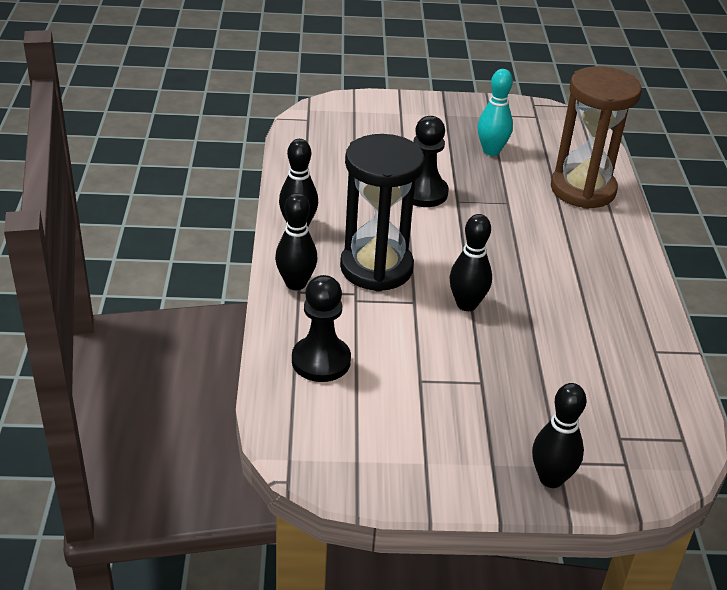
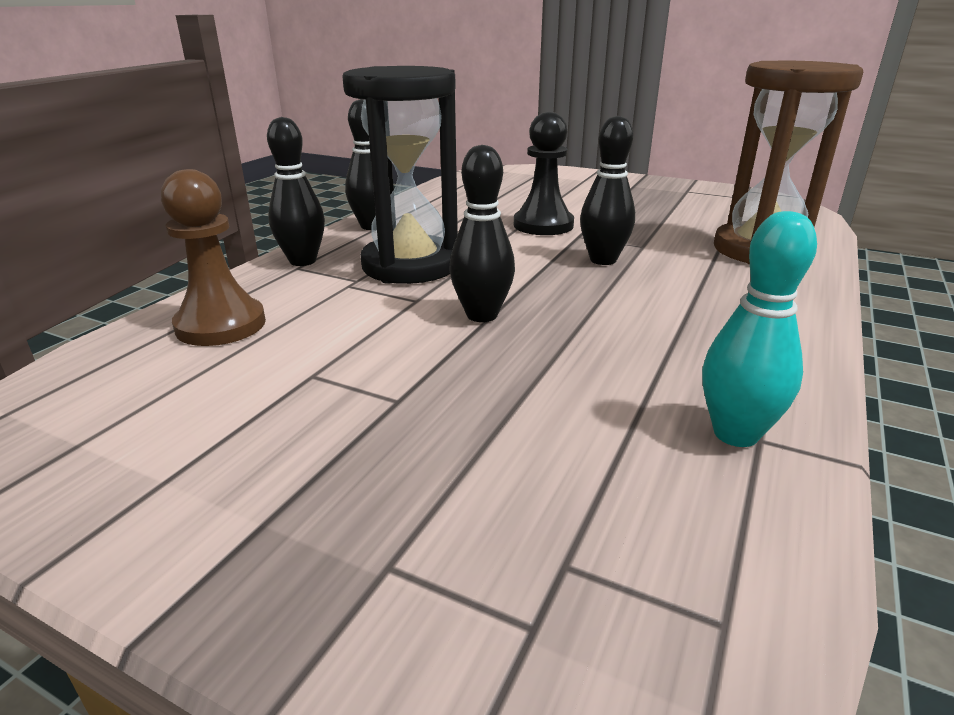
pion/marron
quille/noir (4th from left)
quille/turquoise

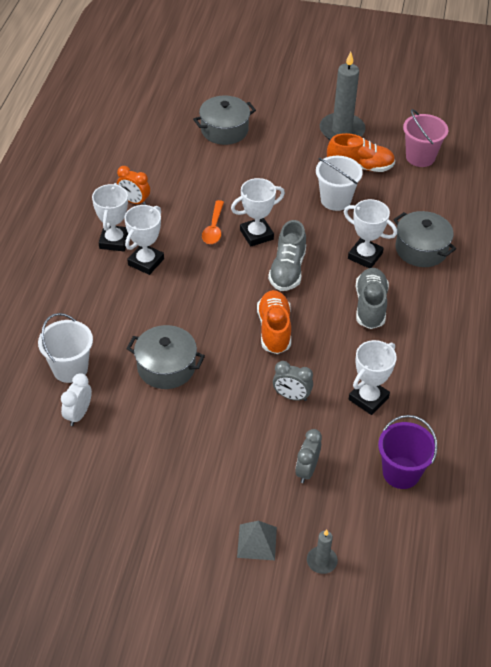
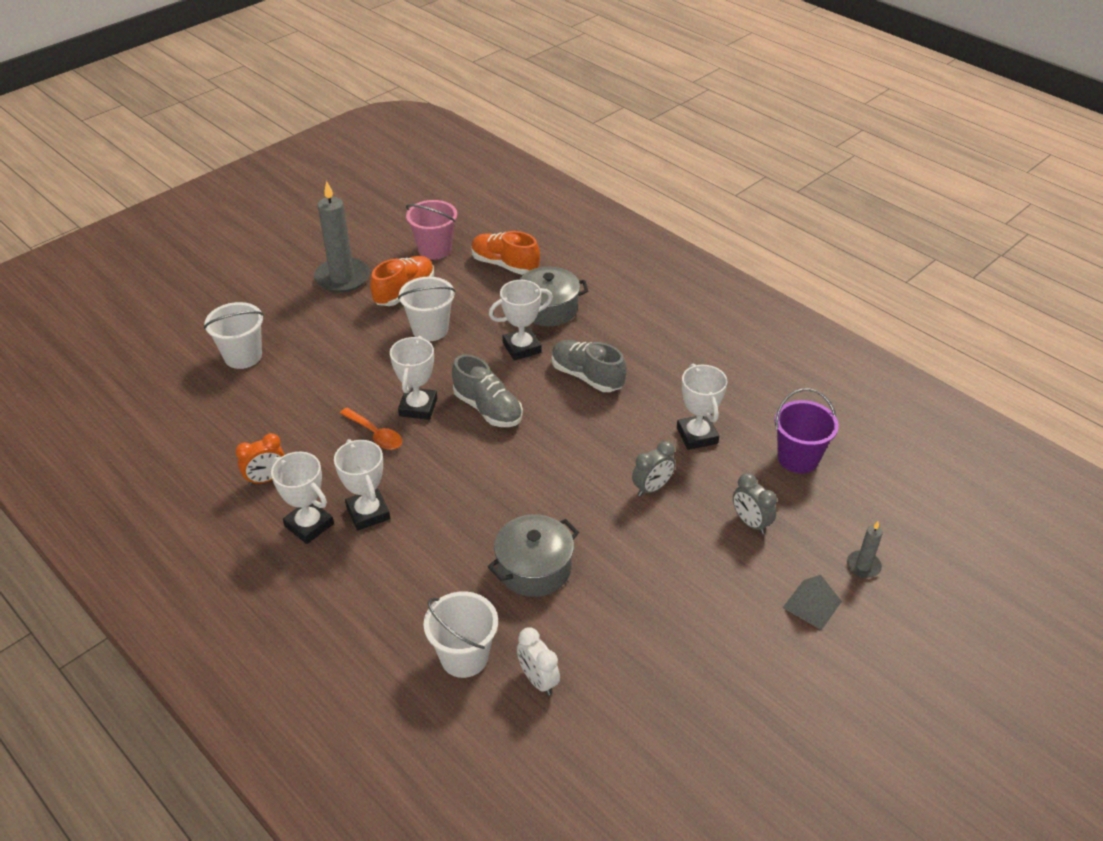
seau/blanc (1st from left)
chaussure/orange (2nd from left)

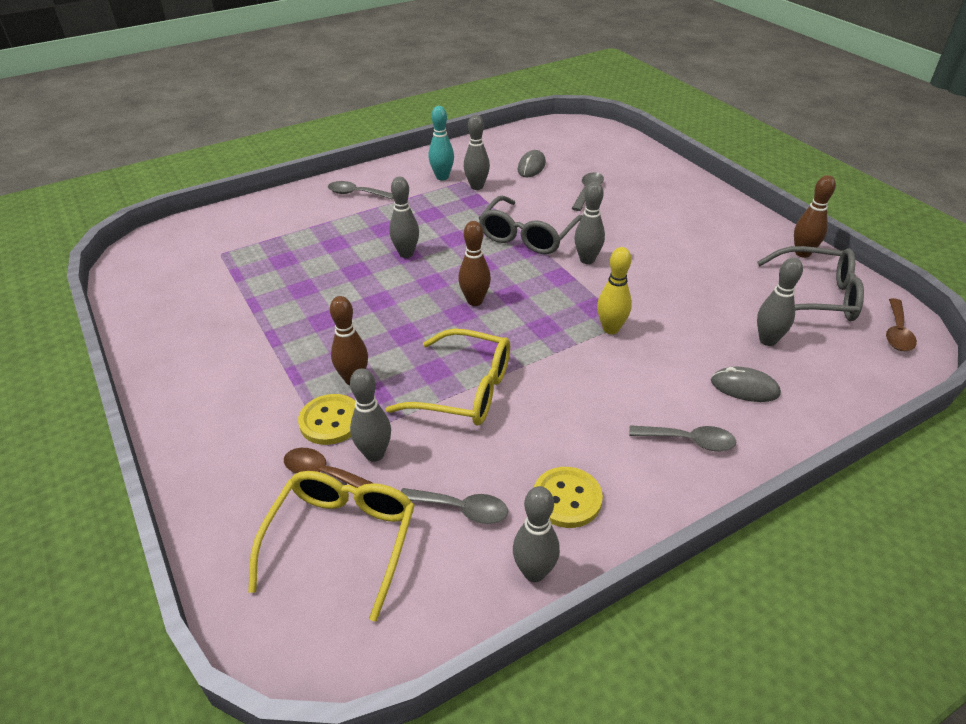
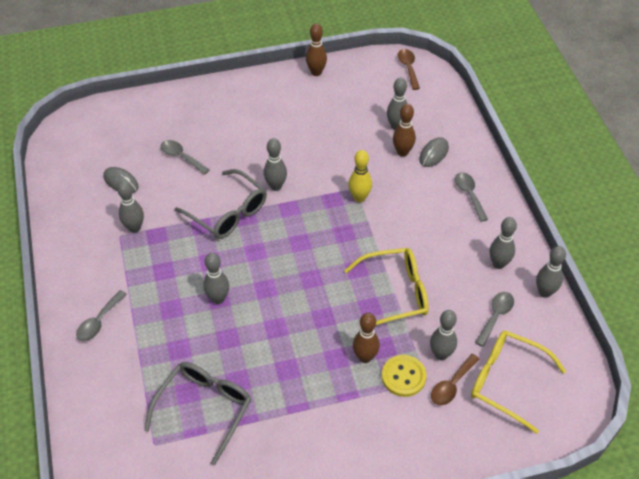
lunettes/gris (1st from left)
lunettes/jaune (1st from left)
quille/marron (3rd from left)
cuillère/marron (1st from left)
cuillère/gris (3rd from left)
quille/gris (6th from left)
quille/turquoise

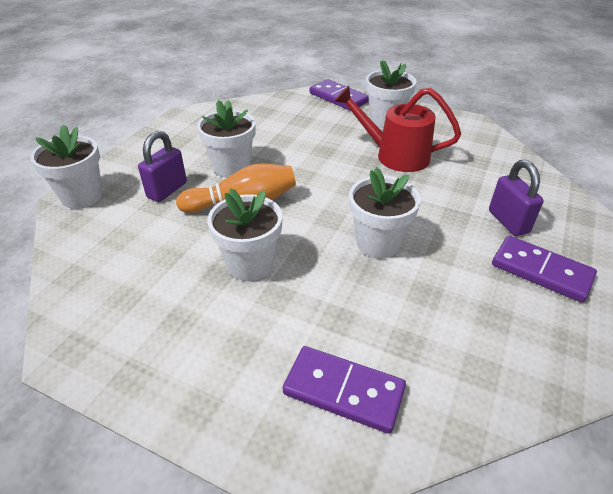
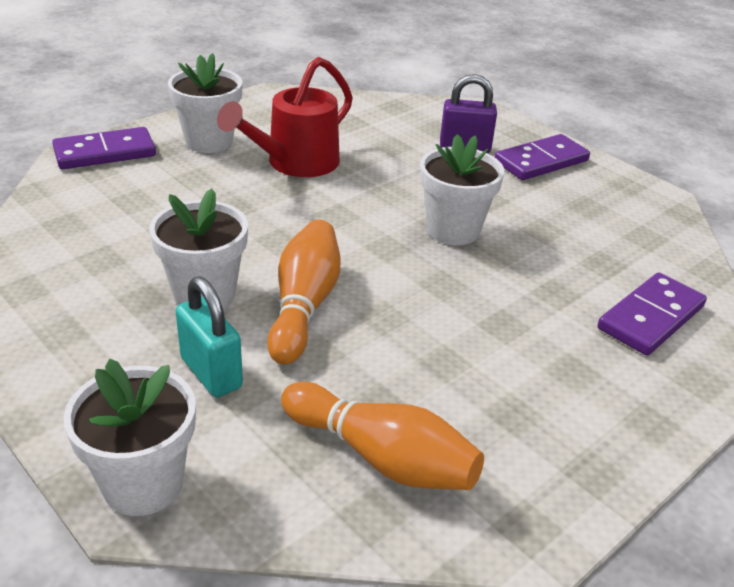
cadenas/turquoise
quille/orange (2nd from left)
pot de fleurs/blanc (3rd from left in the first image)

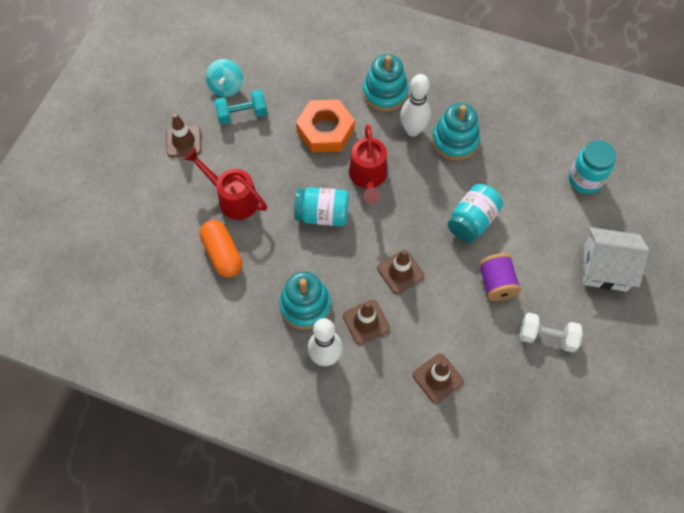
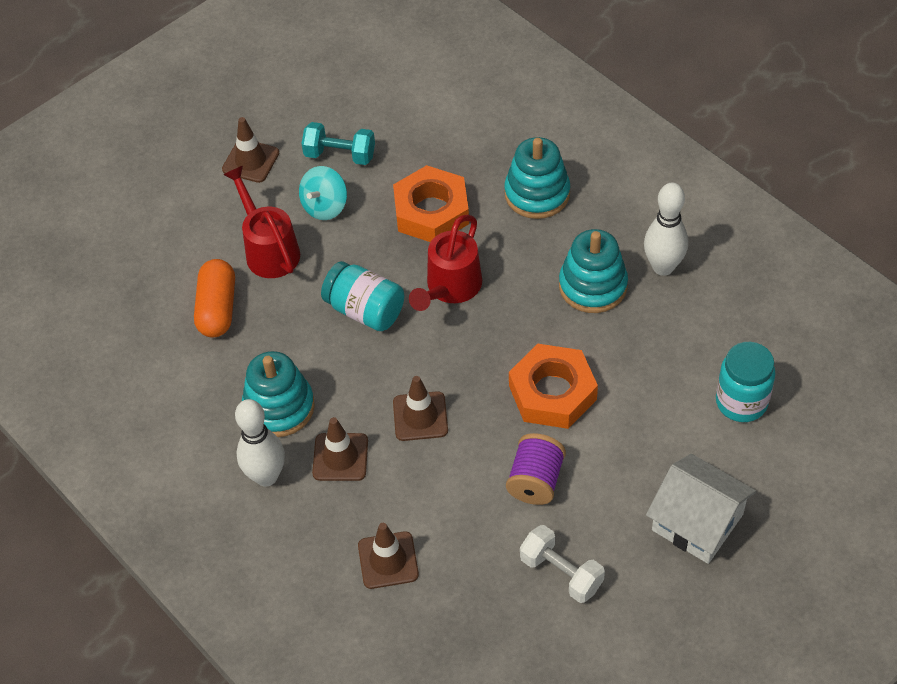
toupie/turquoise
écrou/orange (2nd from left)
quille/blanc (2nd from left)

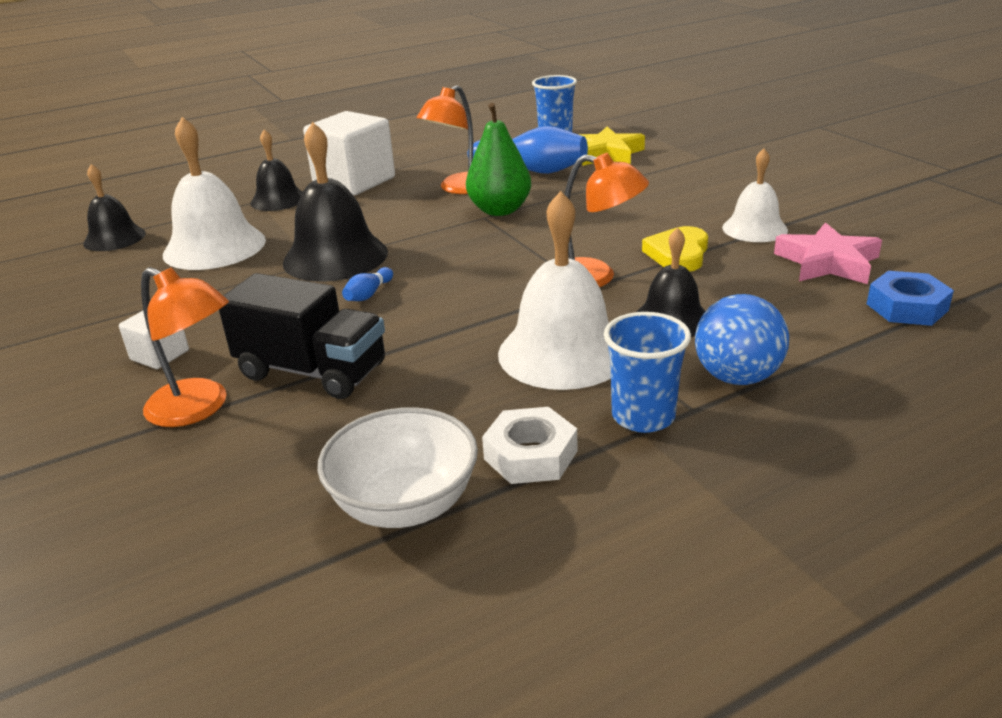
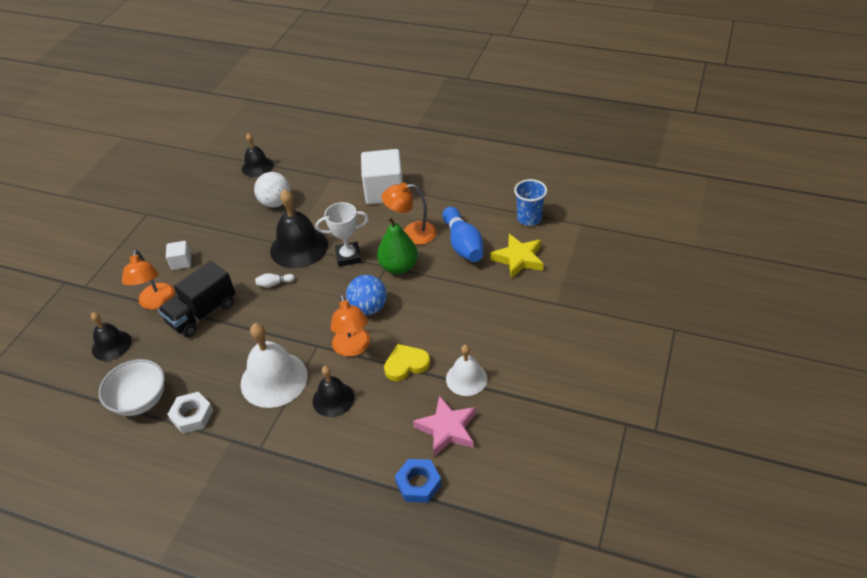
cloche/noir (1st from left)
camion/noir
balle/blanc
quille/blanc
trophée/blanc
balle/bleu
gobelet/bleu (2nd from left in the first image)

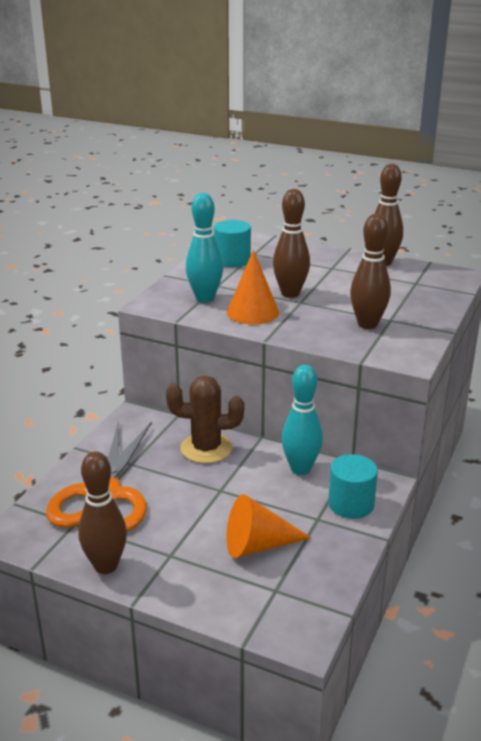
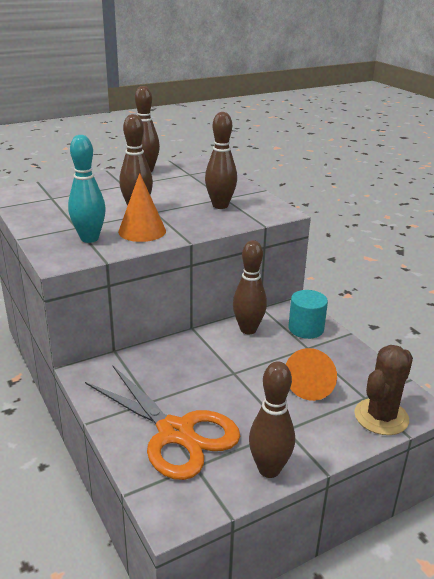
quille/marron (4th from left)
cactus/marron
cylindre/turquoise (1st from left in the first image)

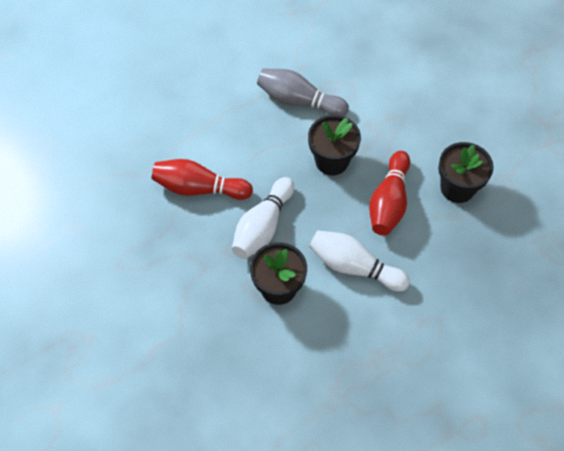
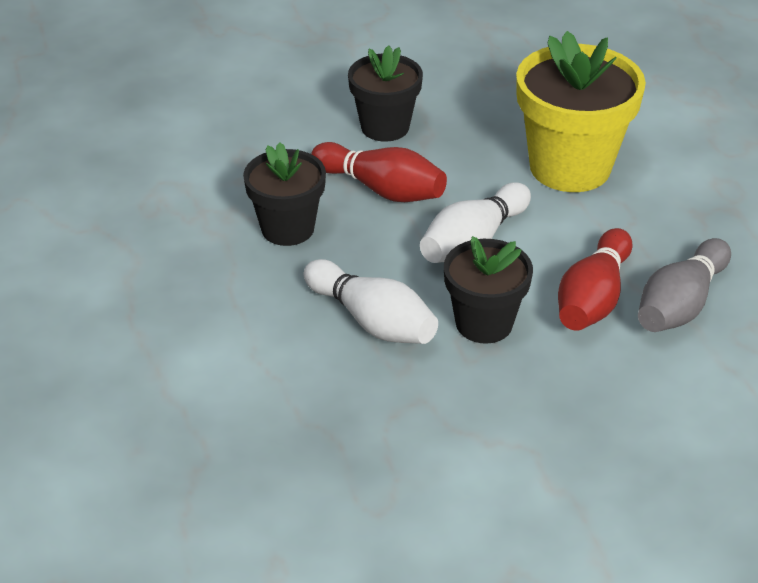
pot de fleurs/jaune
quille/rouge (2nd from left)
quille/gris

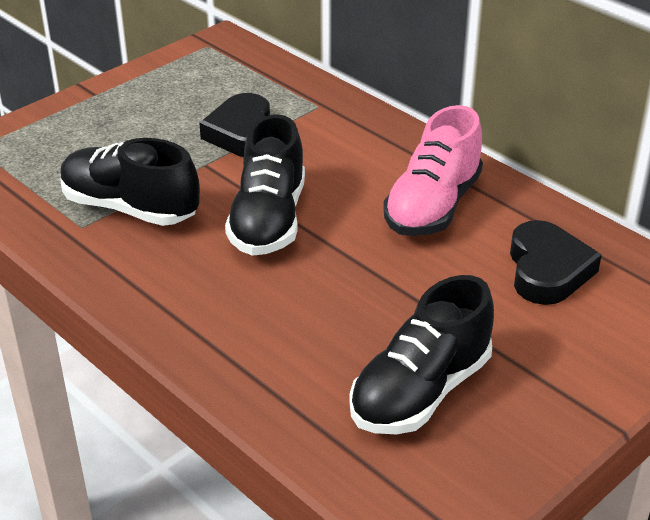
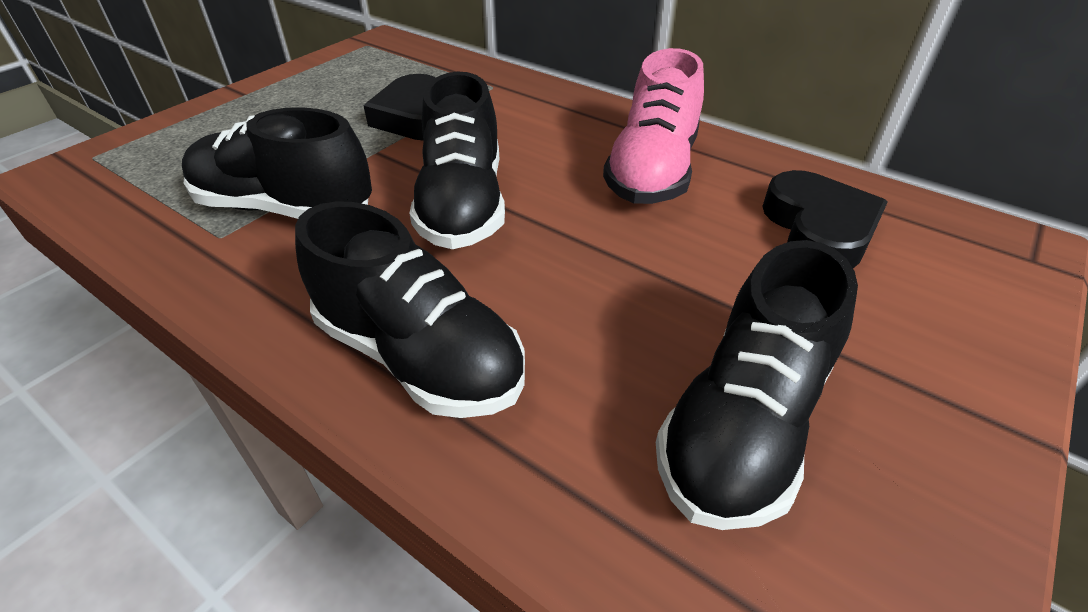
chaussure/noir (2nd from left)

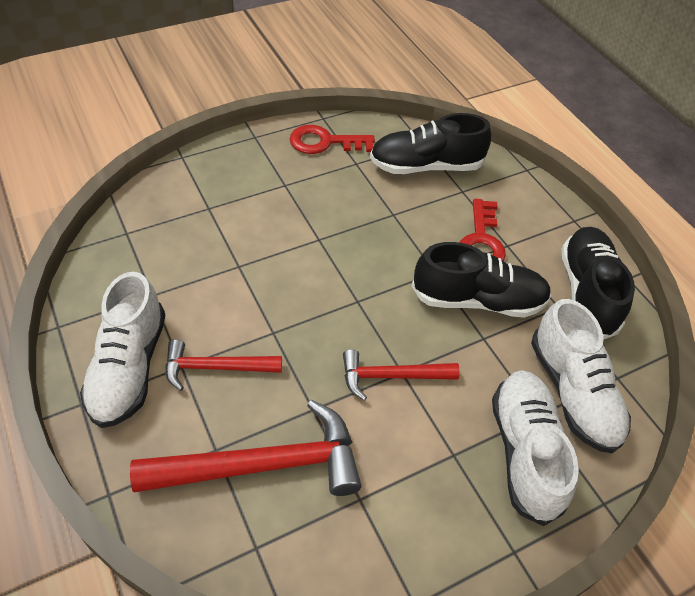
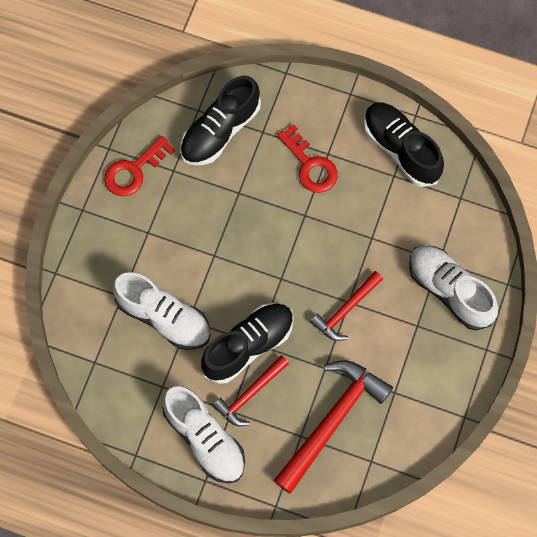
chaussure/blanc (1st from left)
chaussure/noir (2nd from left)

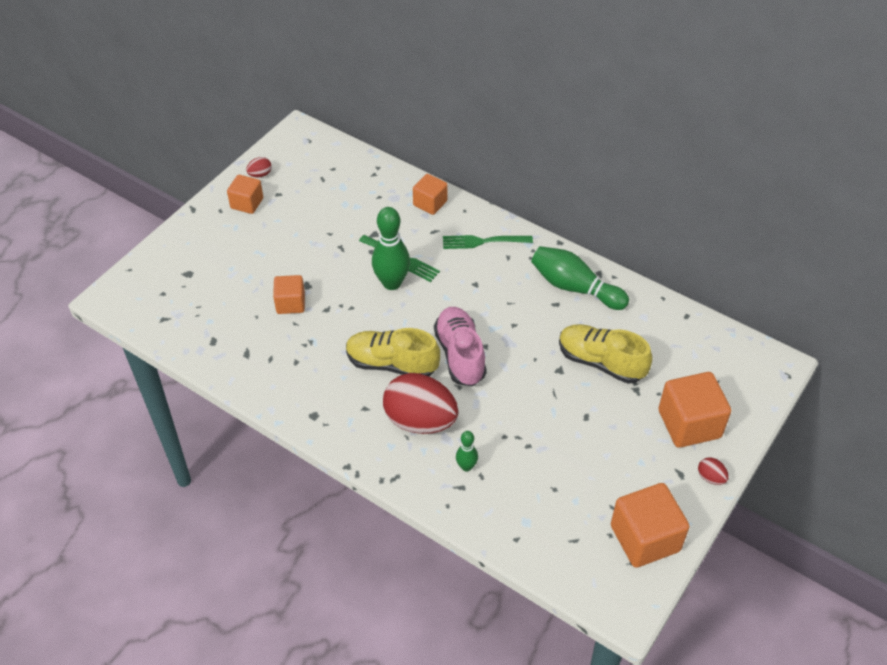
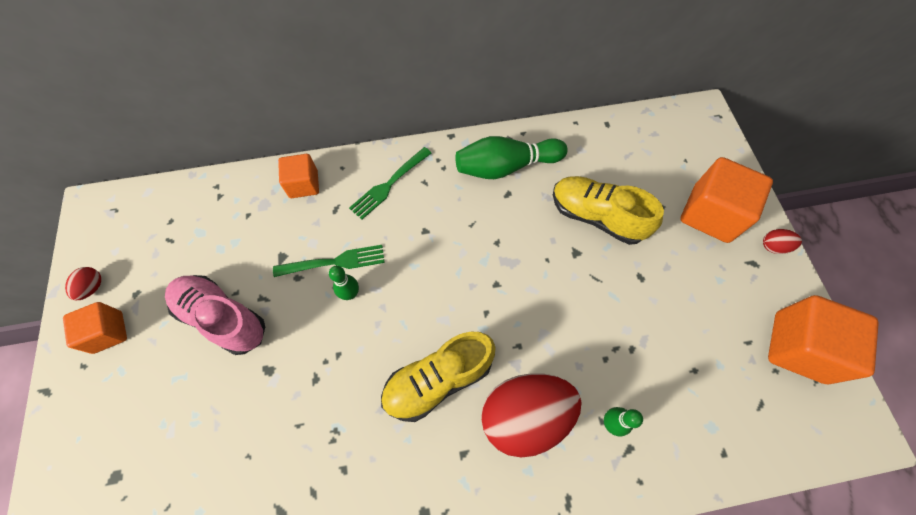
chaussure/rose
quille/vert (1st from left)
chaussure/jaune (2nd from left)
cube/orange (2nd from left in the first image)

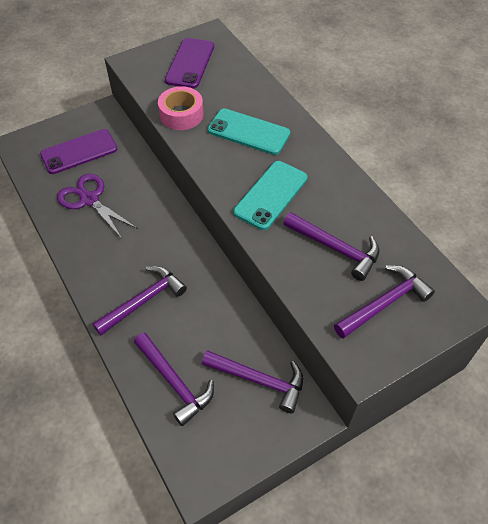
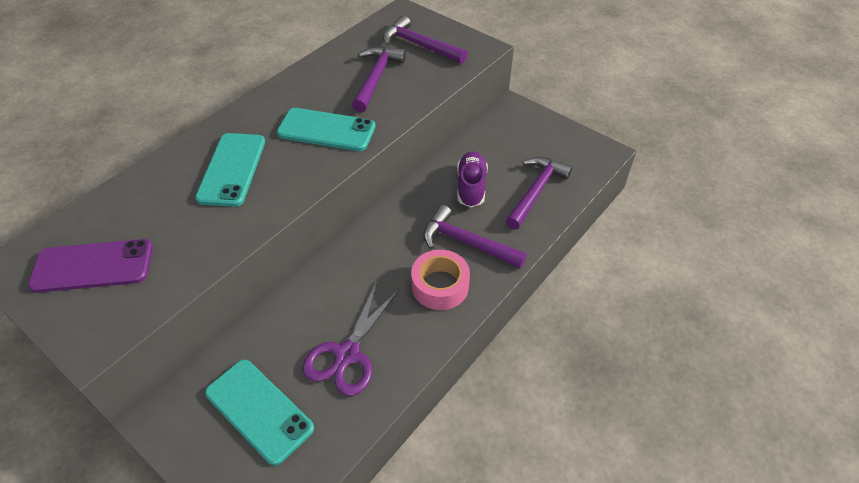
téléphone/turquoise (2nd from left)
ruban adhésif/rose
chaussure/violet
marteau/violet (3rd from left in the first image)

